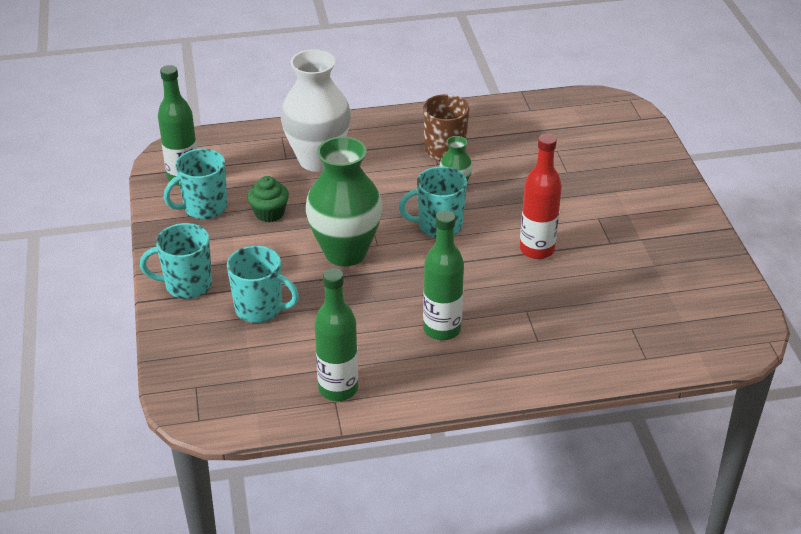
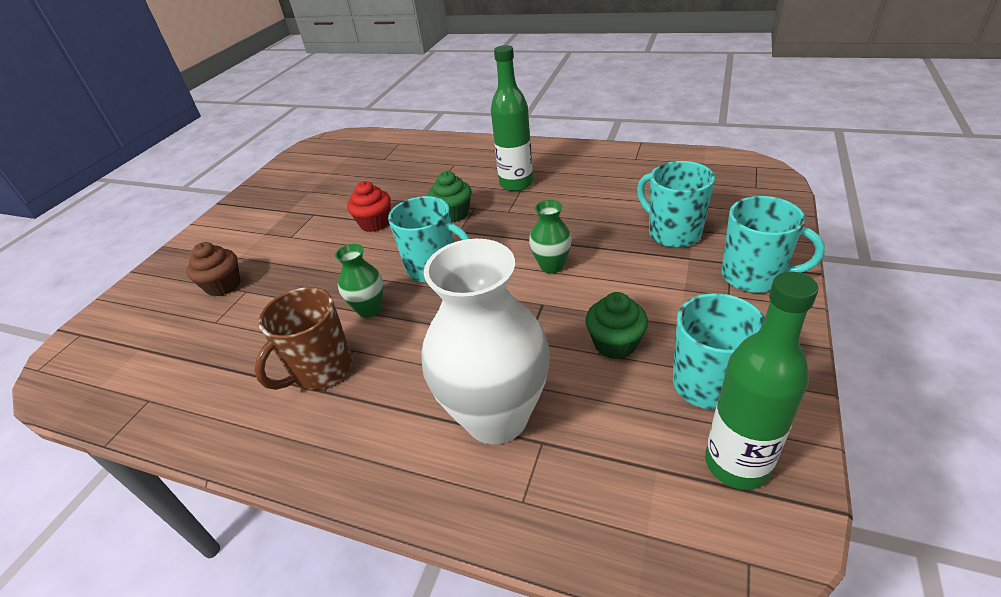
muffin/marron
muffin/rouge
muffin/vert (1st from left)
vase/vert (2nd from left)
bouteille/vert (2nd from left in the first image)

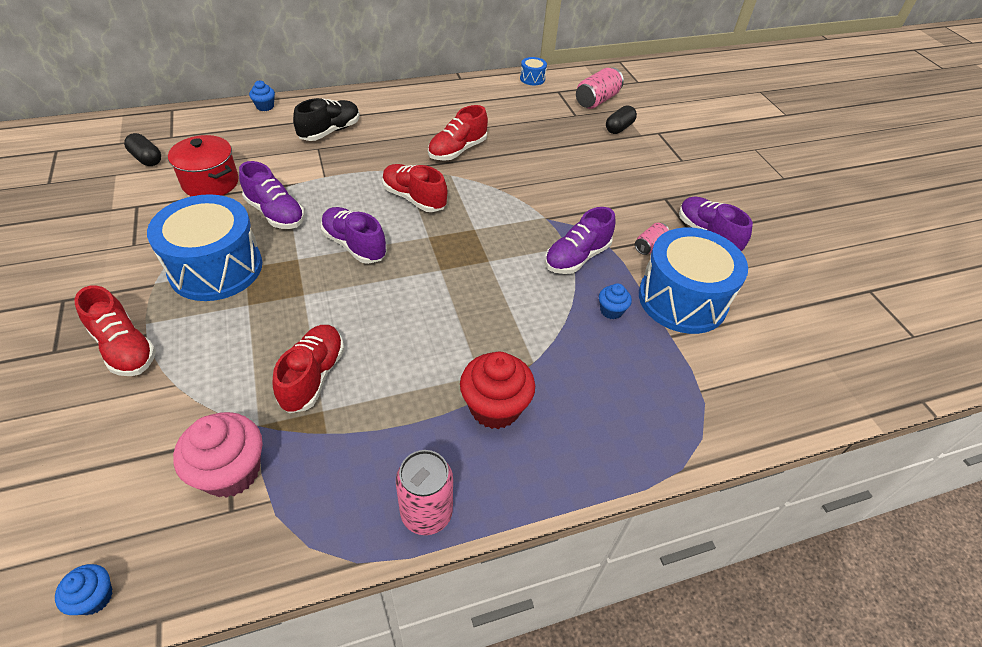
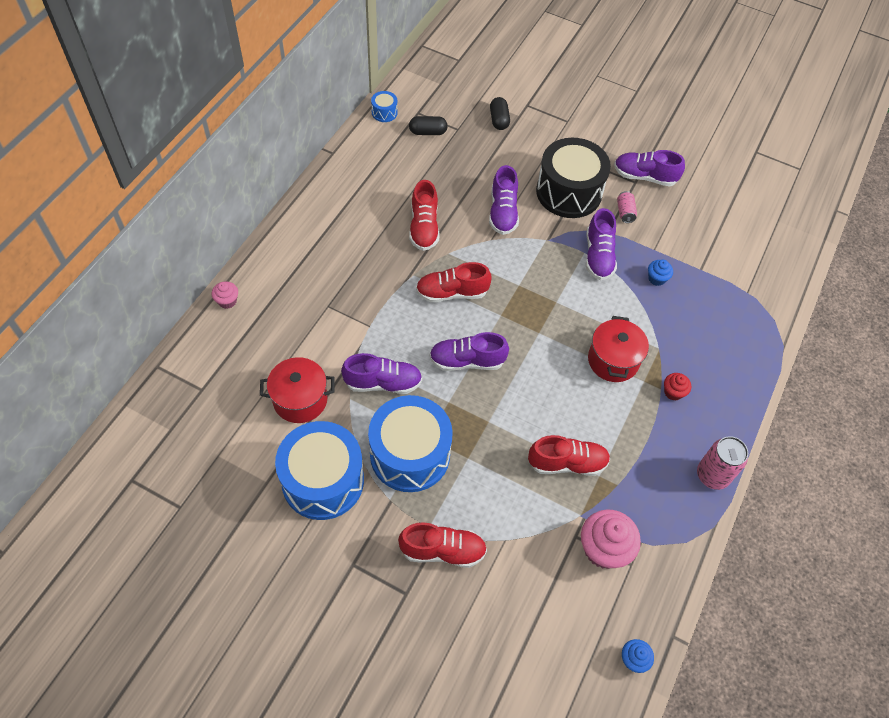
muffin/rose (1st from left)
tambour/bleu (1st from left)
gélule/noir (1st from left)
chaussure/violet (3rd from left)
chaussure/rouge (4th from left)
tambour/noir
marmite/rouge (2nd from left)
muffin/rouge
chaussure/noir
canette/rose (2nd from left in the first image)

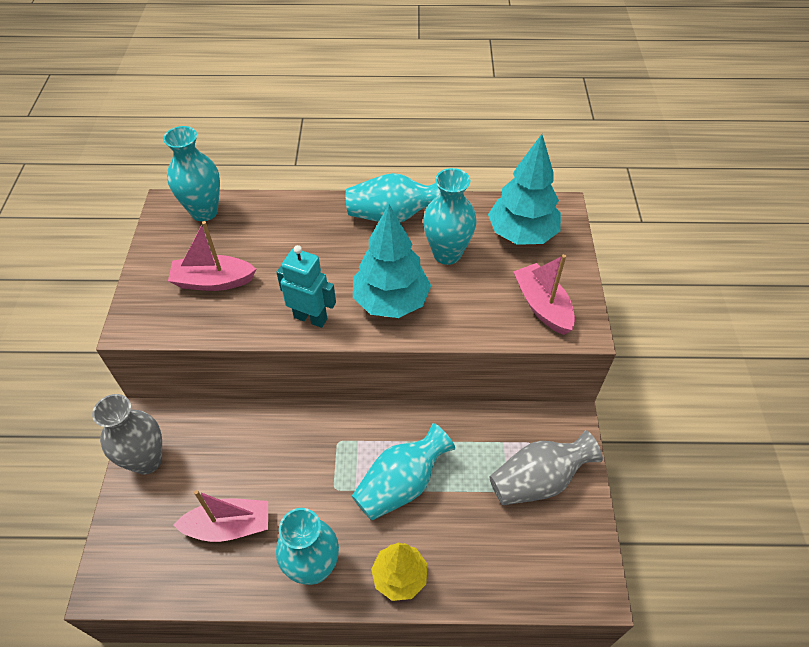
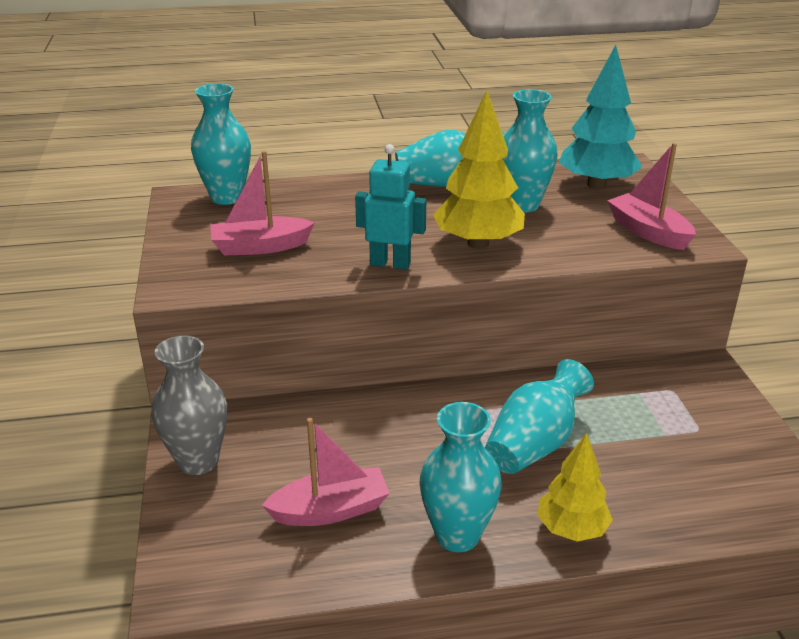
arbre/jaune (1st from left)
vase/gris (2nd from left in the first image)

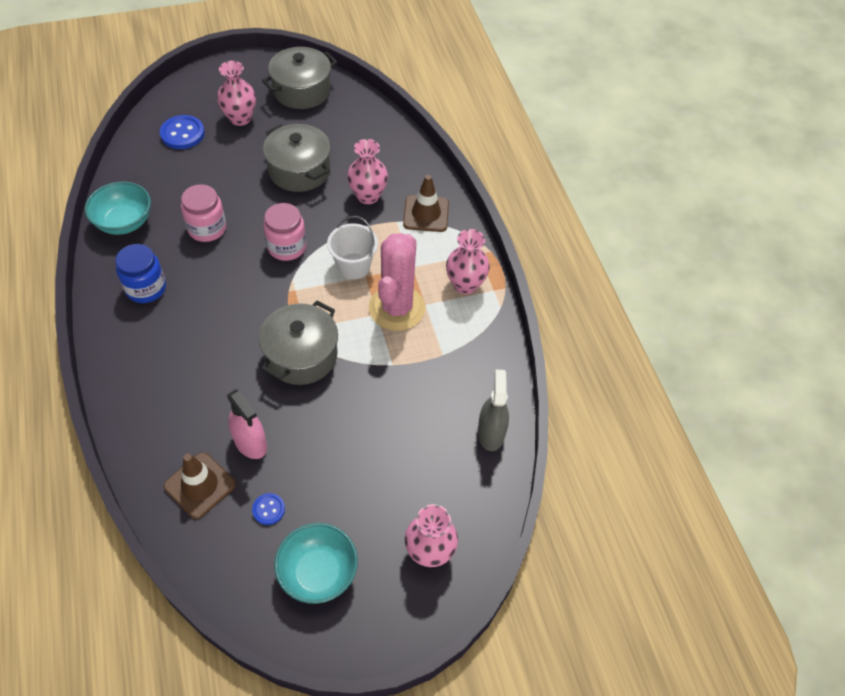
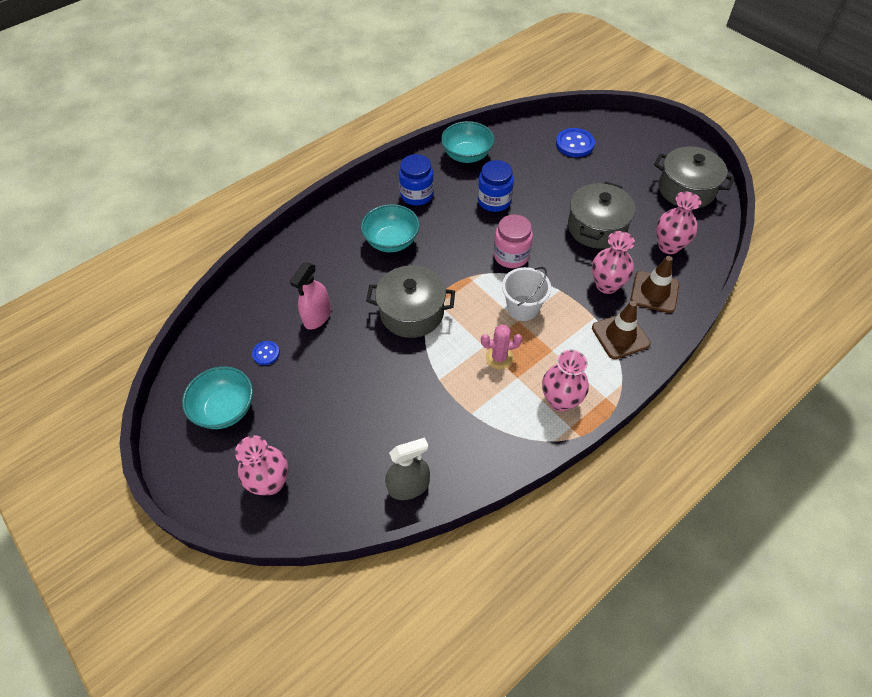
bol/turquoise (2nd from left)
bocal/bleu (2nd from left)
cactus/rose
cône de chantier/marron (2nd from left)
vase/rose (4th from left)

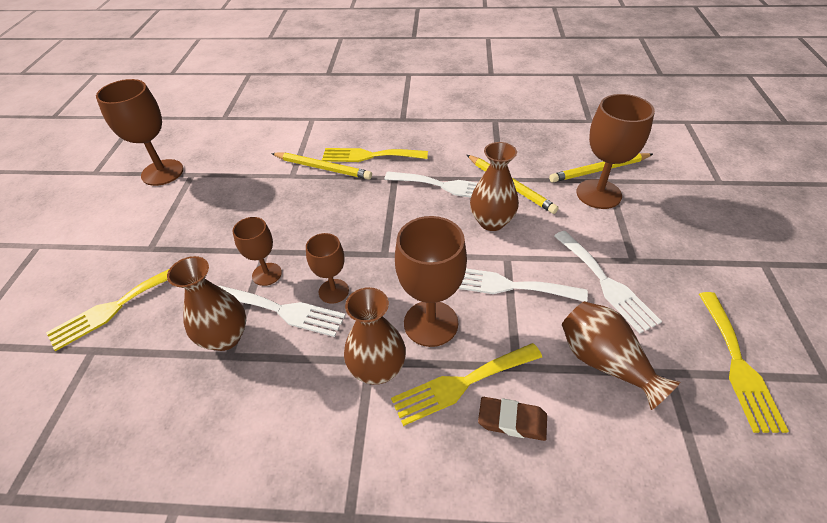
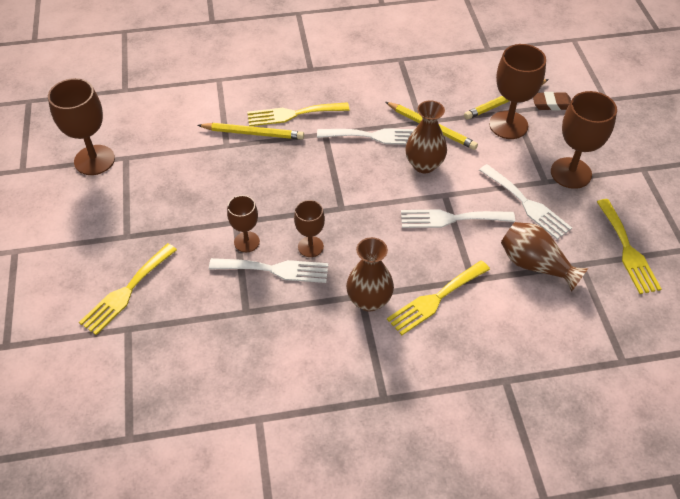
gomme/marron
verre à pied/marron (5th from left)
vase/marron (1st from left in the first image)

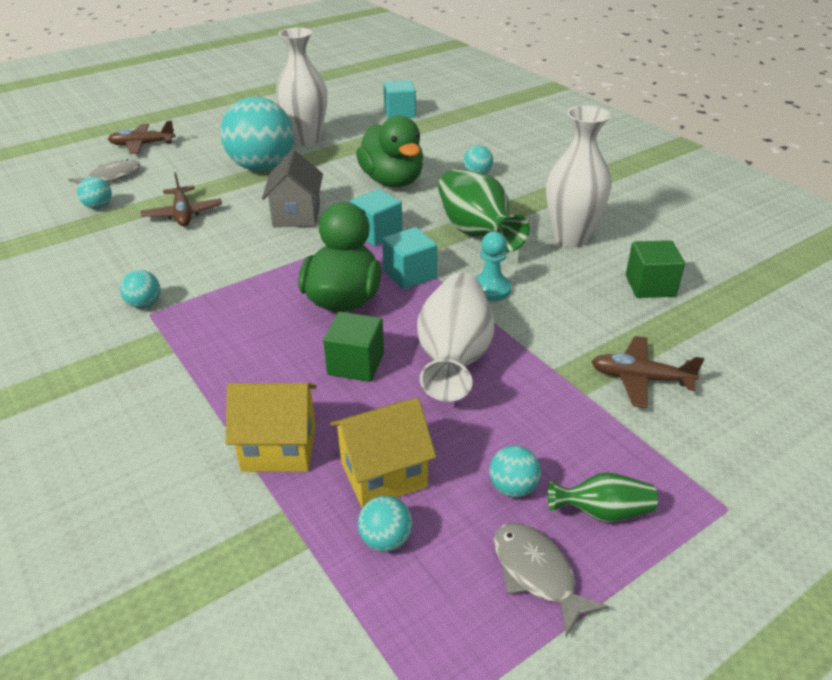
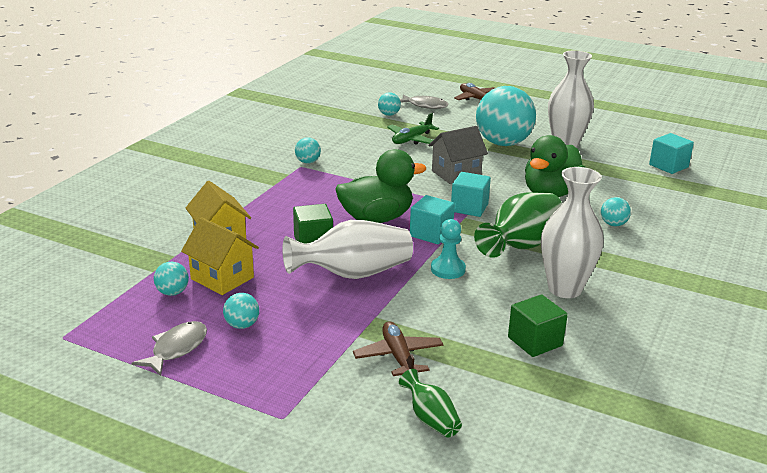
avion/vert
vase/vert (1st from left)

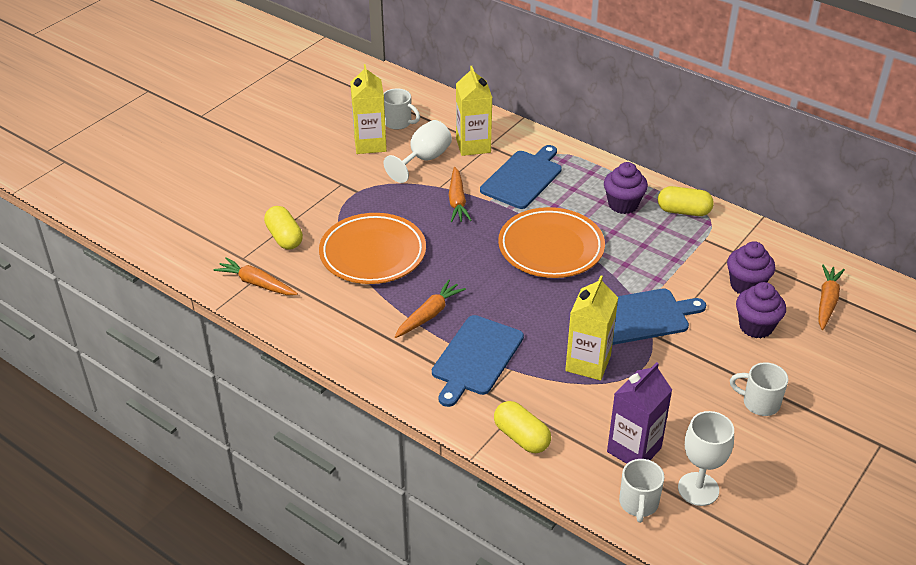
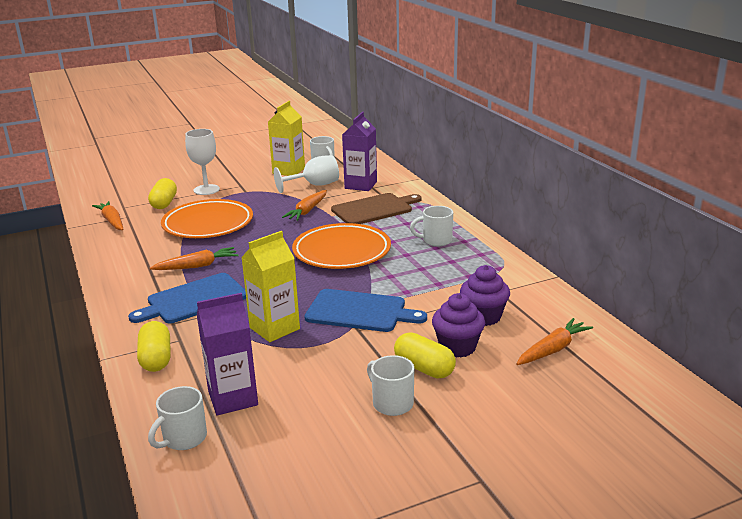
verre à pied/blanc (1st from left)
planche à découper/marron
brique de lait/violet (2nd from left)
gélule/jaune (3rd from left)
tasse/blanc (4th from left)

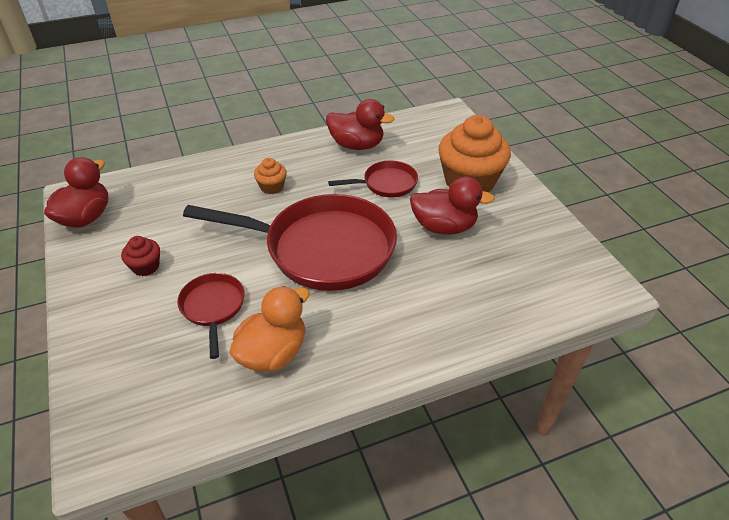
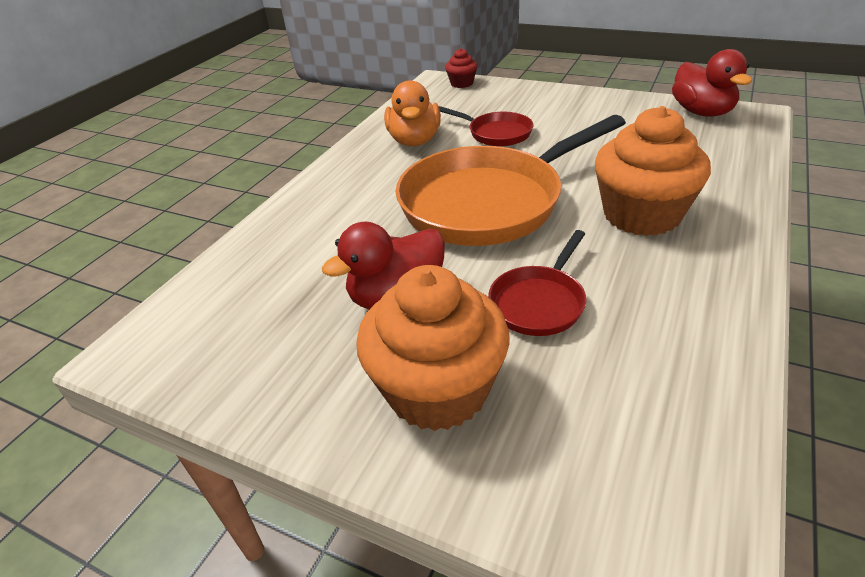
poêle/orange
muffin/rouge
muffin/orange (2nd from left)
canard/rouge (2nd from left in the first image)

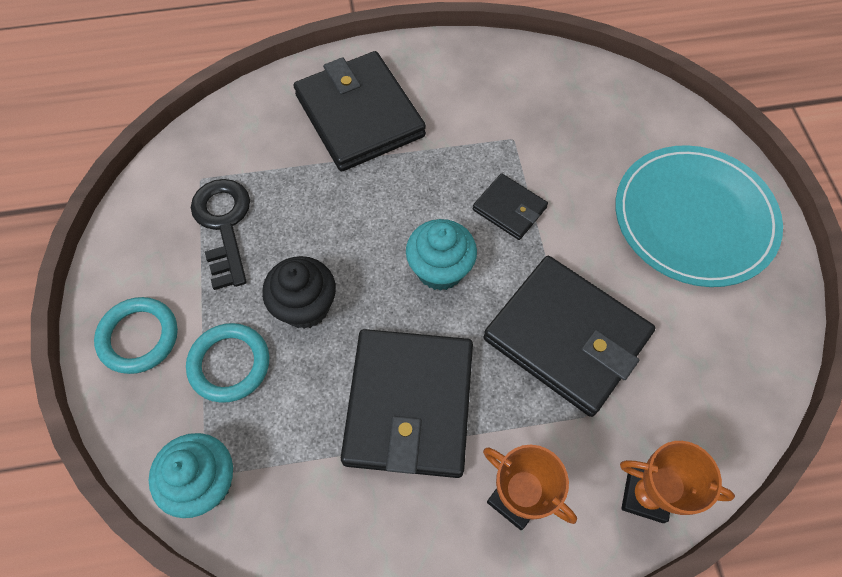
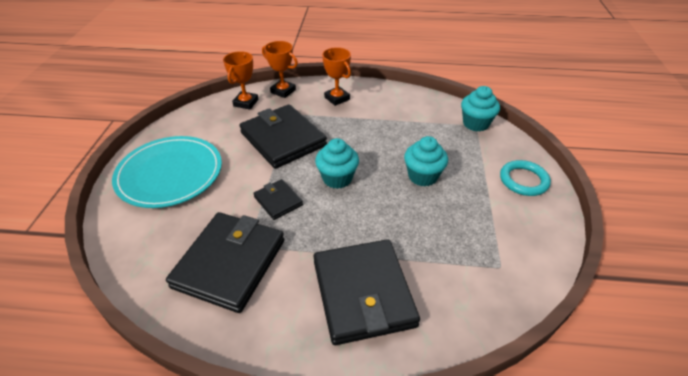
portefeuille/noir (1st from left)
trophée/orange (1st from left)
muffin/turquoise (2nd from left)
anneau/turquoise (2nd from left in the first image)
clé/noir

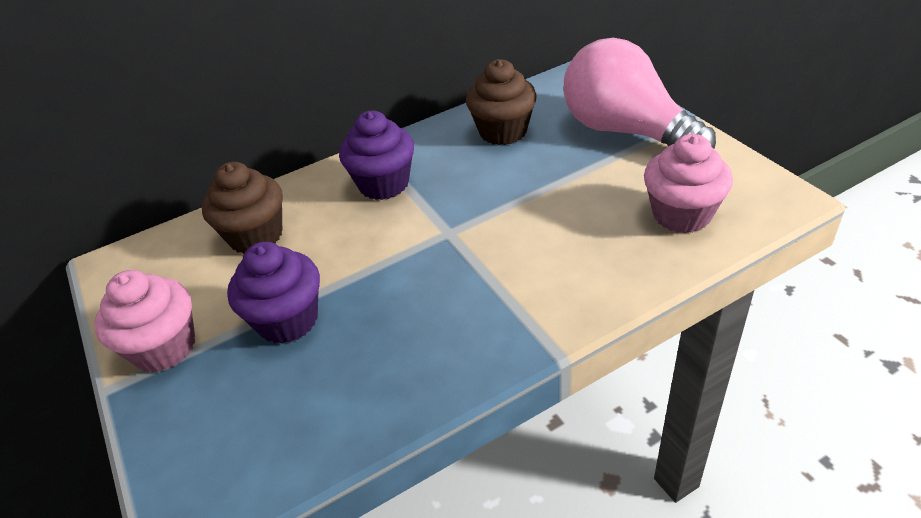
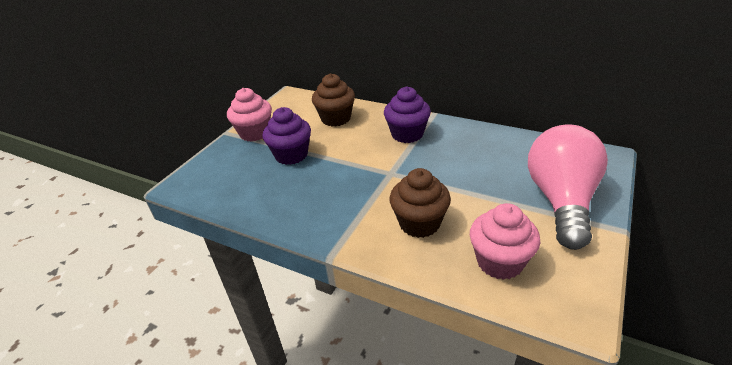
muffin/marron (2nd from left)

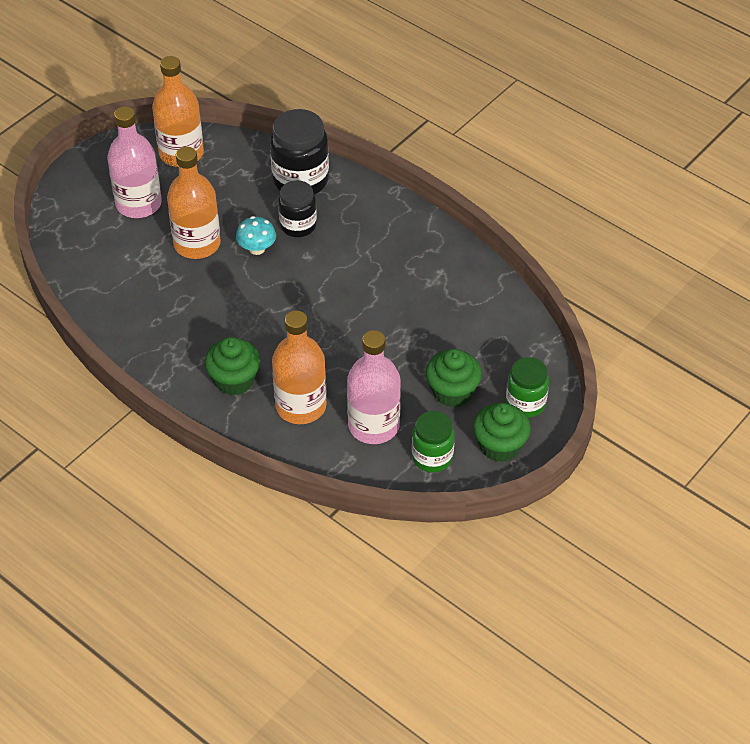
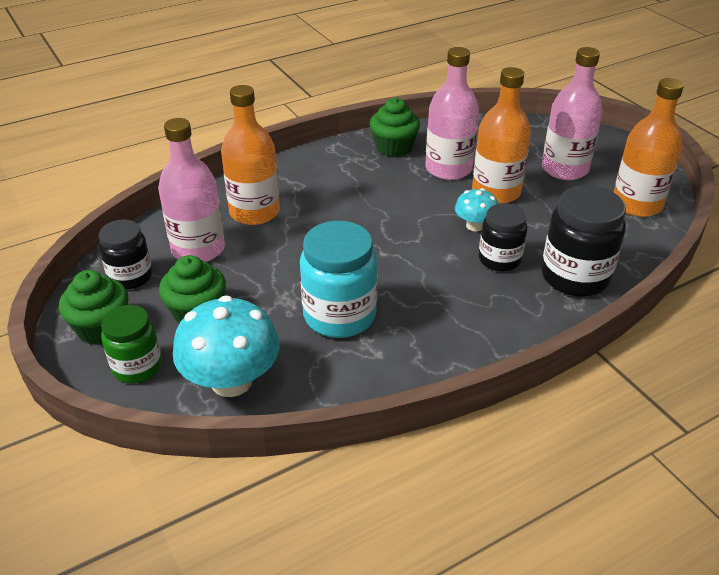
bocal/noir (1st from left)
champignon/turquoise (1st from left)
bocal/turquoise
muffin/vert (3rd from left)
bouteille/rose (2nd from left)

